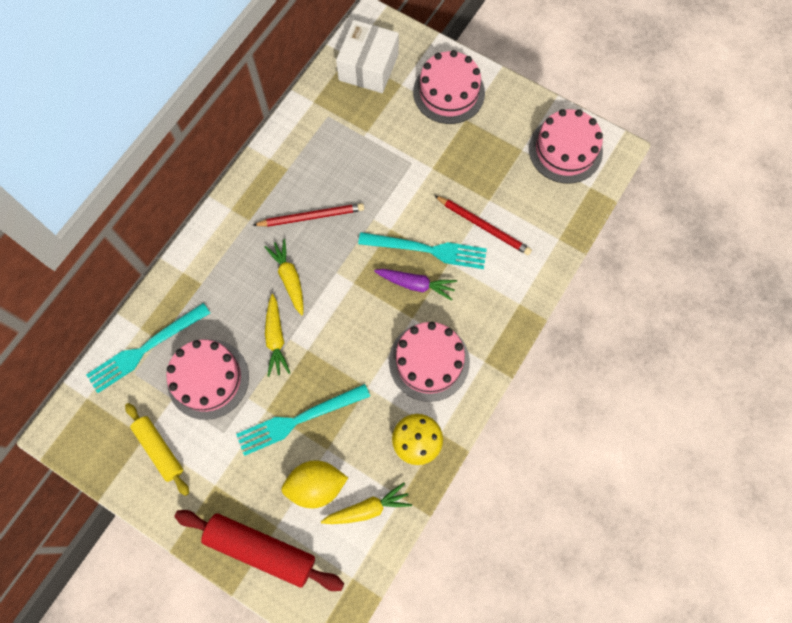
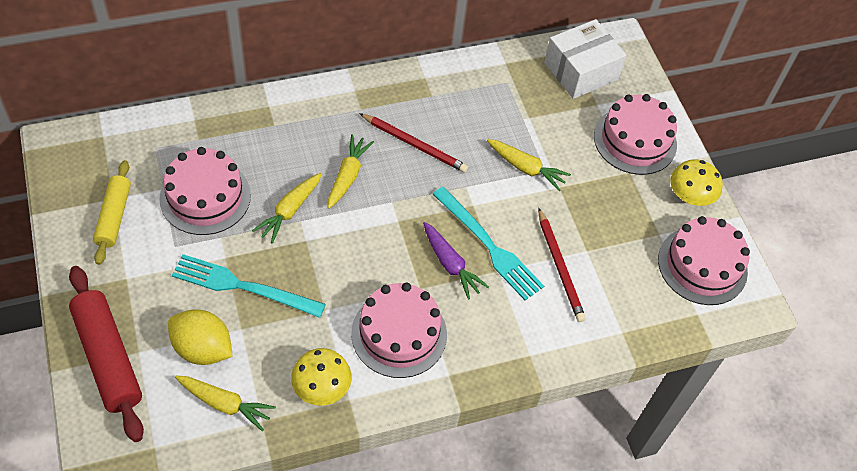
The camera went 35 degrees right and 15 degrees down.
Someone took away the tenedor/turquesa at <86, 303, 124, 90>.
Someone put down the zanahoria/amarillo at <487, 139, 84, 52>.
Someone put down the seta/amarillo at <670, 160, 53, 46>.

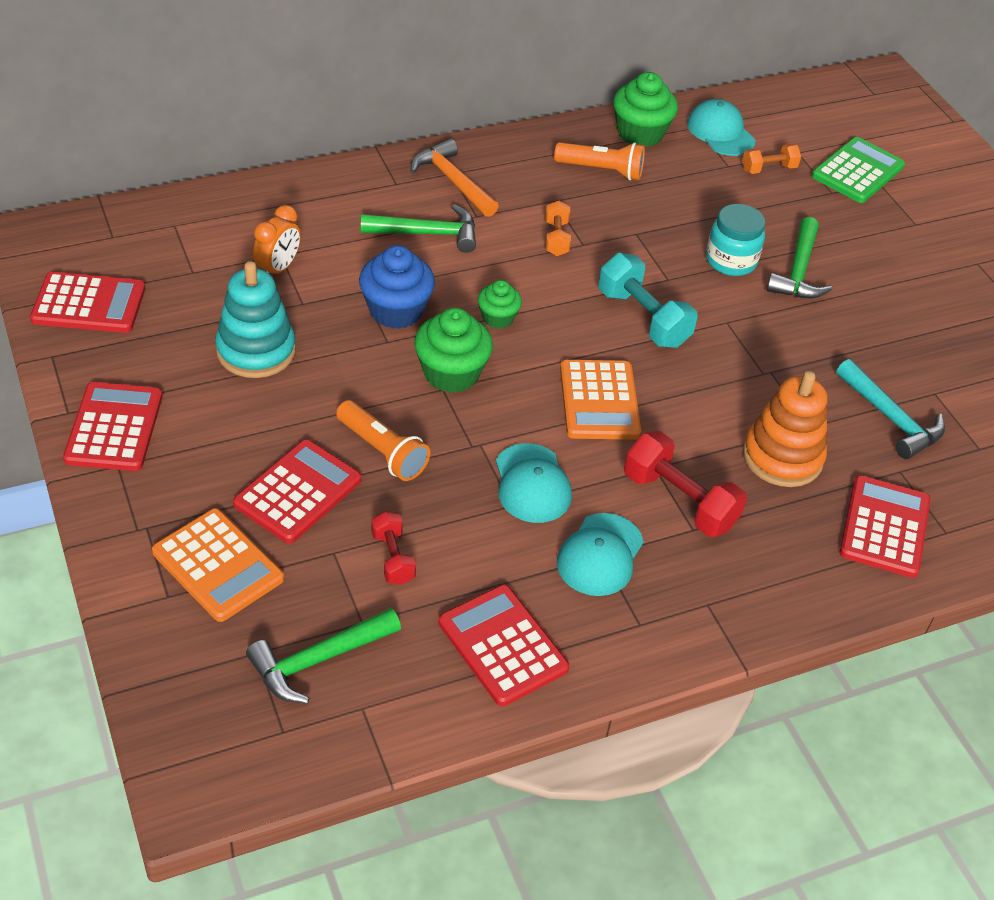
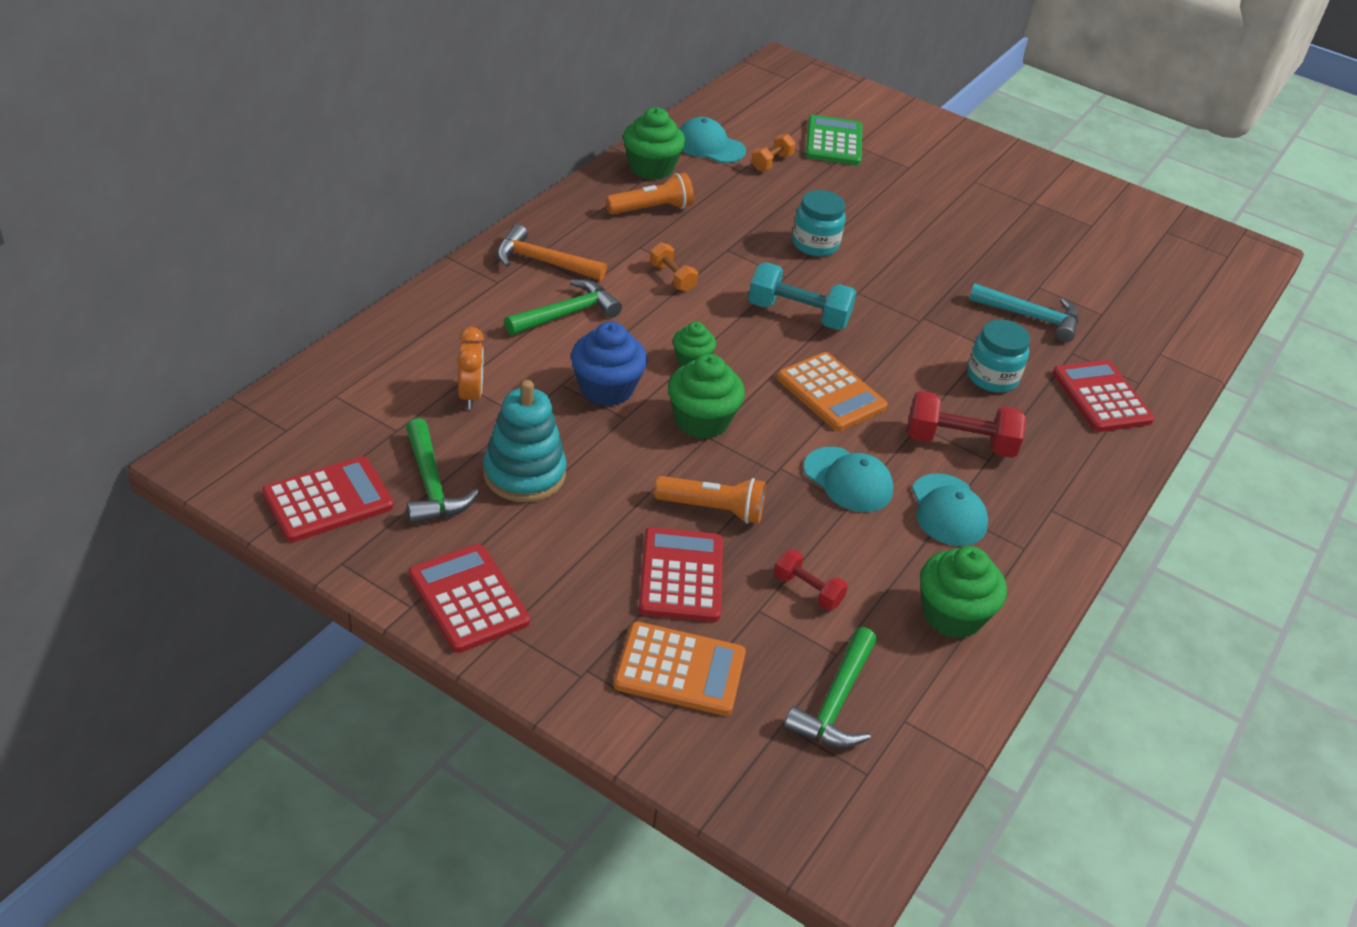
The camera went 35 degrees left and 5 degrees down.
Someone swapped the calculadora/rojo at <438, 585, 131, 121> for the magdalena/verde at <920, 546, 87, 93>.
Someone swapped the juguete apilable/naranja at <743, 371, 84, 116> for the tarro/turquesa at <967, 320, 63, 73>.
Someone carried the martillo/verde from <767, 217, 66, 82> to <406, 418, 73, 106>.

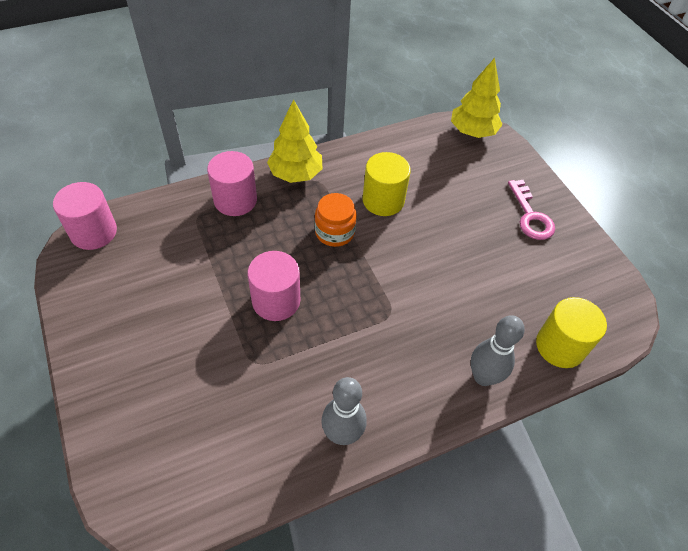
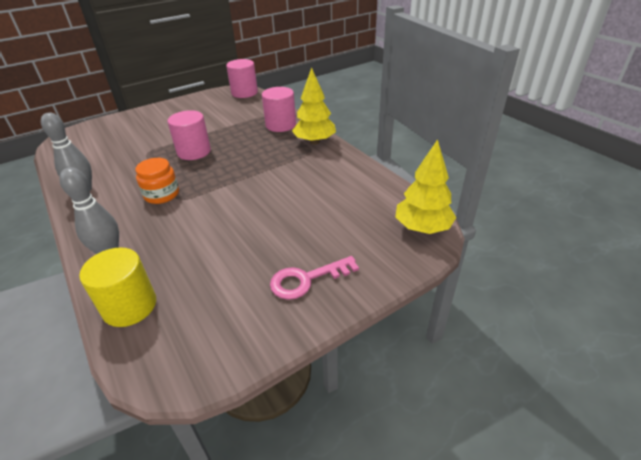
The camera went 85 degrees right and 15 degrees down.
Someone carried the tarro/naranja from <315, 193, 42, 54> to <135, 158, 44, 46>.
Someone took away the cilindro/amarillo at <362, 152, 49, 64>.

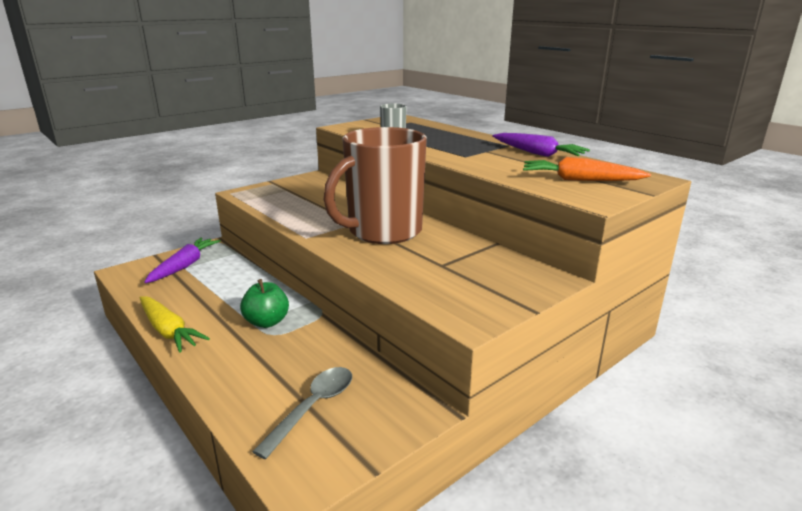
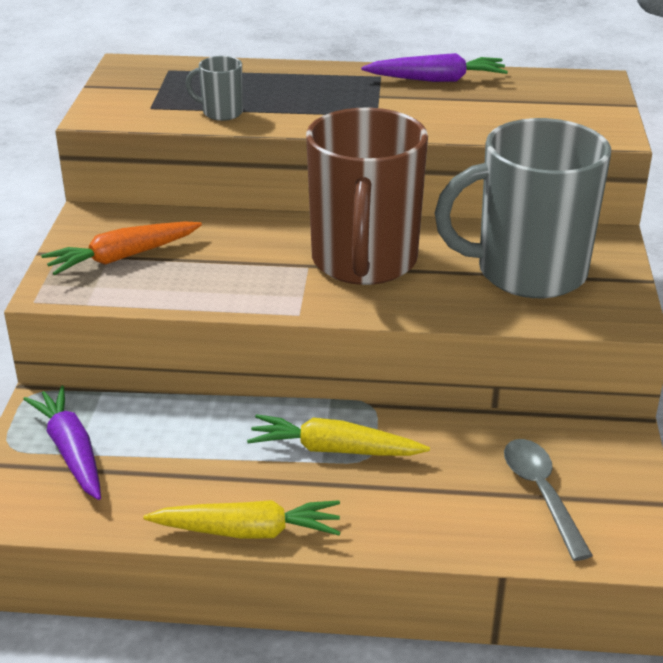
The camera went 45 degrees left and 10 degrees up.
Someone swapped the manzana/verde at <240, 279, 49, 49> for the zanahoria/amarillo at <247, 414, 183, 42>.
Someone carried the zanahoria/naranja from <523, 157, 128, 24> to <41, 221, 161, 54>.
Someone put down the taza/gris at <435, 118, 176, 180>.

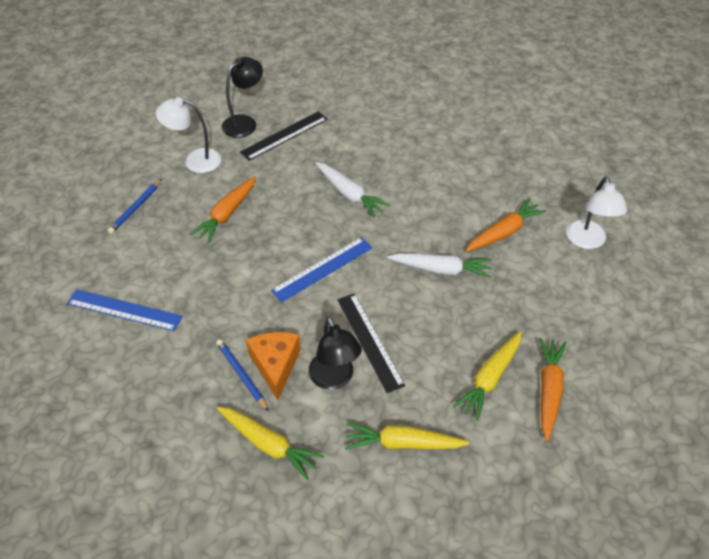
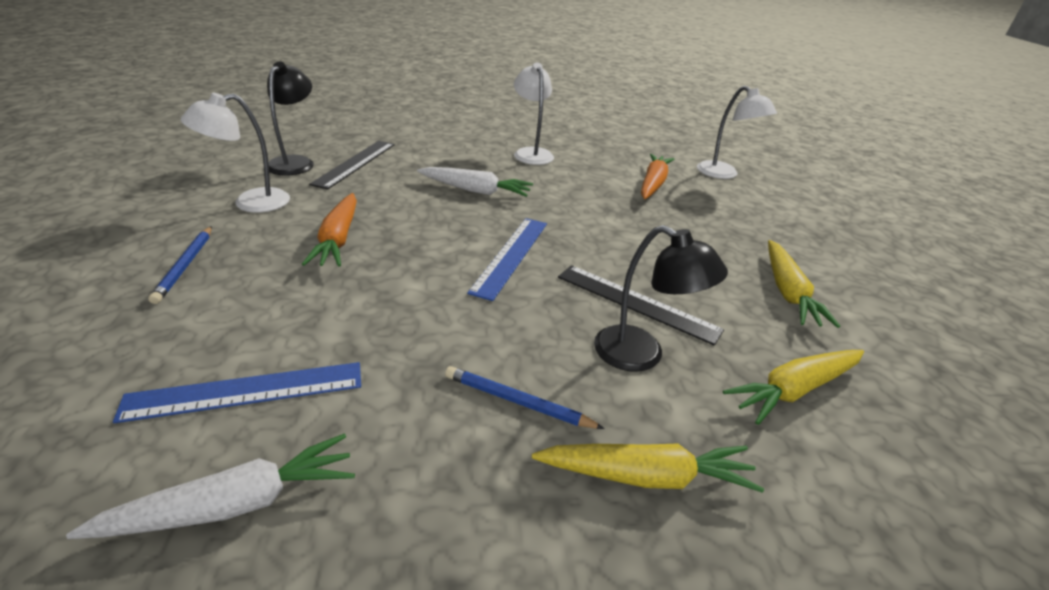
The camera went 35 degrees left and 15 degrees down.
Someone took away the queso/naranja at <246, 332, 55, 68>.
Someone carried the zanahoria/blanco from <387, 253, 105, 26> to <66, 433, 289, 106>.
Someone took away the zanahoria/naranja at <539, 338, 28, 103>.
Someone put down the lámpara/blanco at <514, 63, 40, 102>.

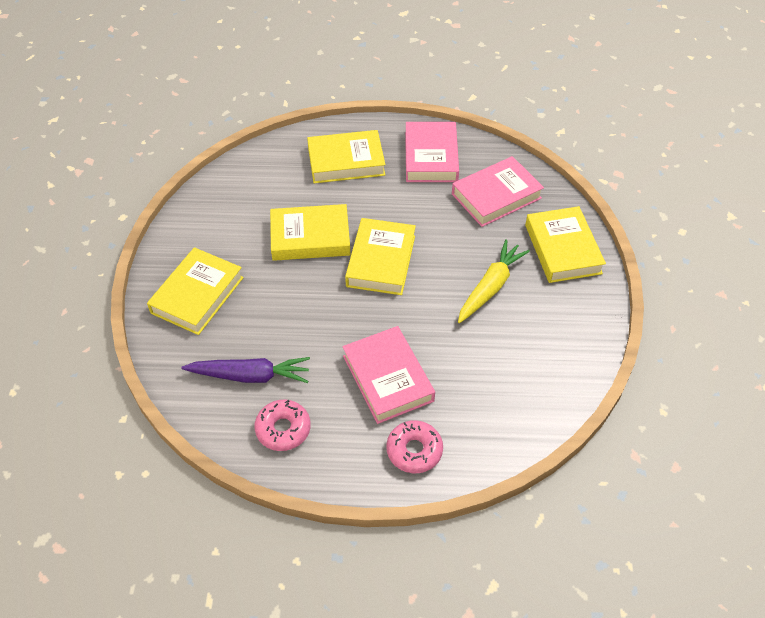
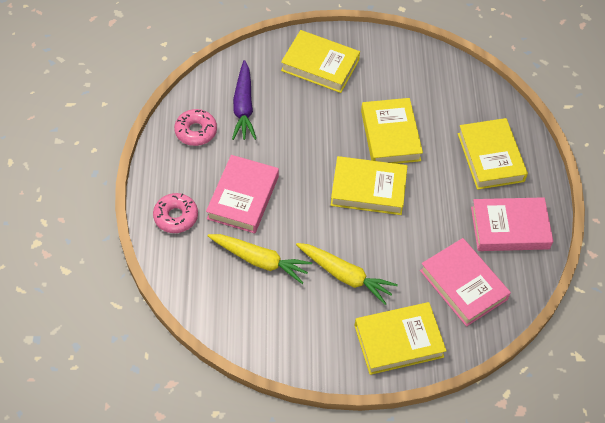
The camera went 85 degrees right and 5 degrees up.
Someone rotated the libro/rosa at <342, 326, 93, 98> by 45 degrees counterclockwise.
Someone put down the zanahoria/amarillo at <208, 234, 104, 50>.

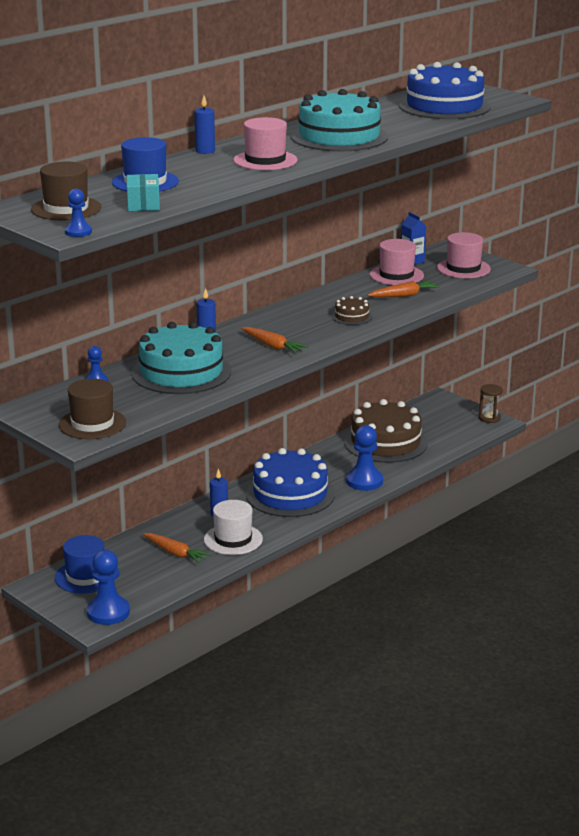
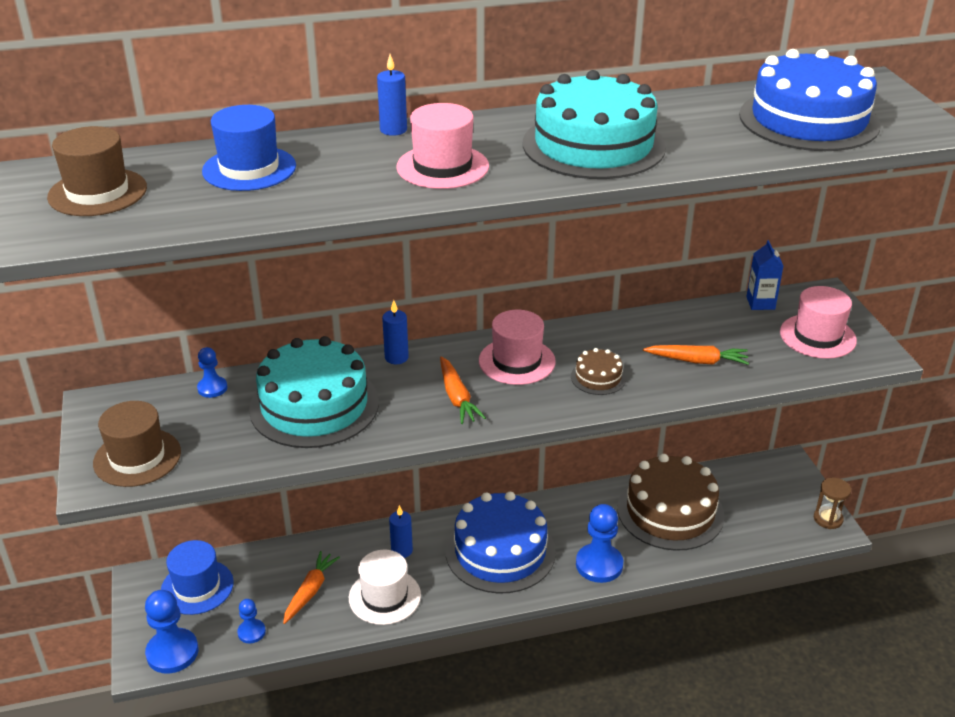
The camera went 30 degrees right and 10 degrees up.
Someone carried the peón/azul from <65, 189, 27, 48> to <237, 599, 29, 44>.
Someone took away the caja/turquesa at <127, 174, 33, 37>.
Someone rotated the zanahoria/naranja at <143, 533, 68, 30> by 135 degrees counterclockwise.
Someone carried the sombrero/rosa from <370, 239, 54, 46> to <479, 310, 77, 75>.

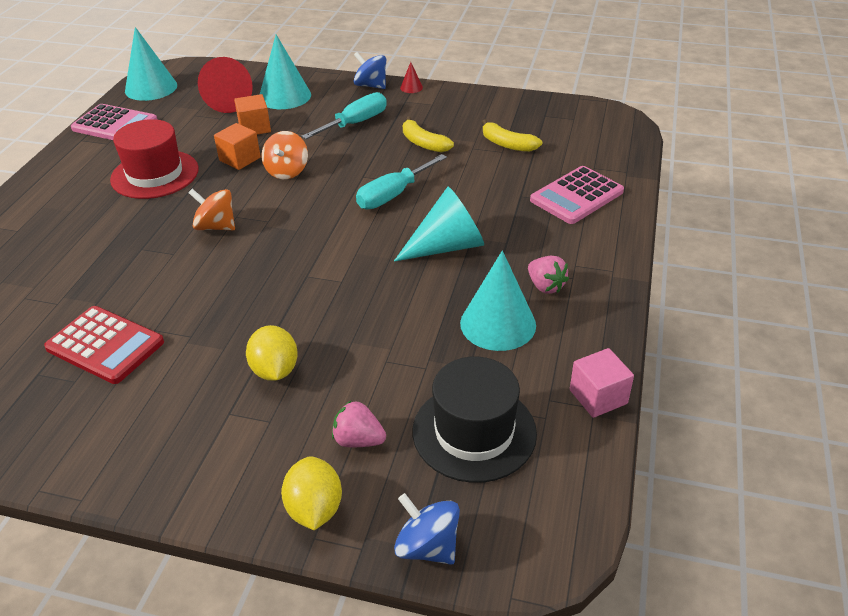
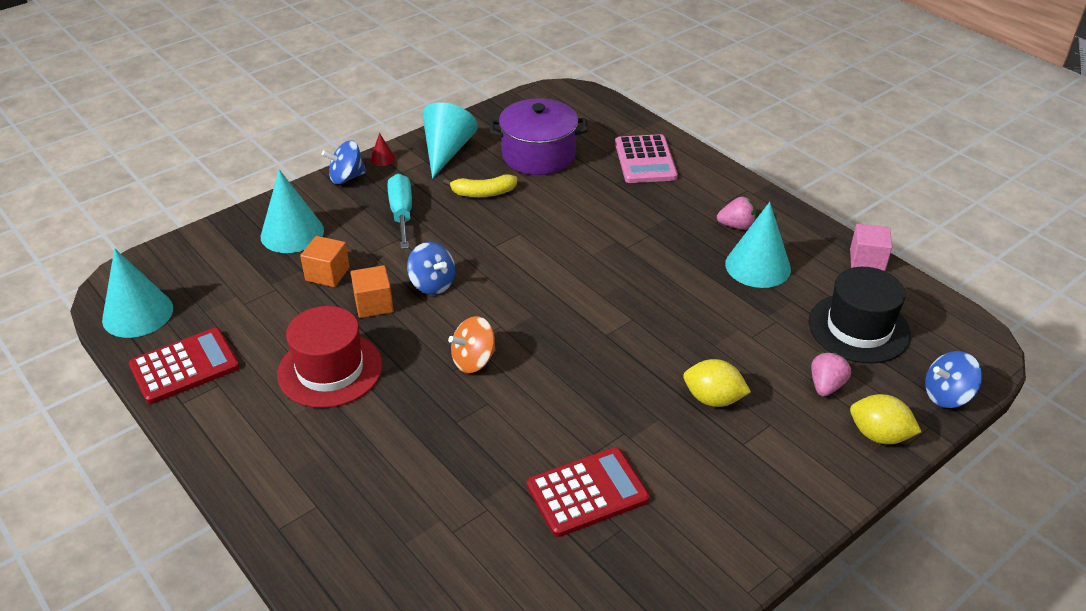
The camera went 55 degrees left and 0 degrees up.
Someone repainted the calculadora/rosa at <71, 104, 87, 36>, which became the calculadora/rojo at <129, 328, 111, 76>.
Someone took away the cono/rojo at <198, 57, 55, 56>.
Someone repainted the peonza/naranja at <262, 131, 46, 48>, which became the peonza/azul at <407, 242, 48, 53>.
Someone rotated the fresa/rosa at <332, 400, 54, 47> by 150 degrees clockwise.
Someone took away the destornillador/turquesa at <356, 154, 91, 55>.
Someone carried the cono/turquesa from <394, 187, 90, 75> to <423, 102, 55, 77>.
Someone swapped the plátano/amarillo at <482, 119, 60, 33> for the olla/morado at <490, 98, 98, 77>.

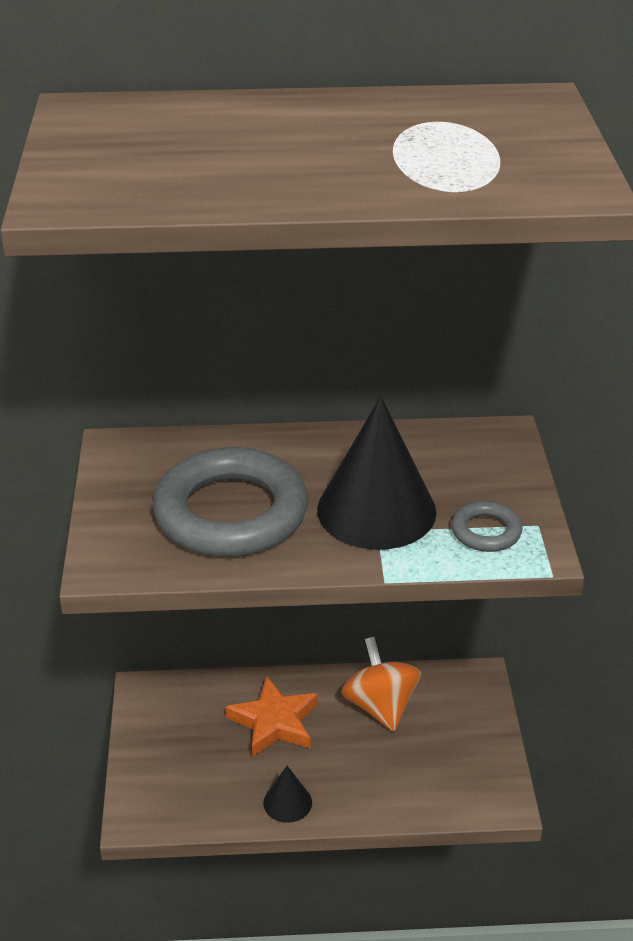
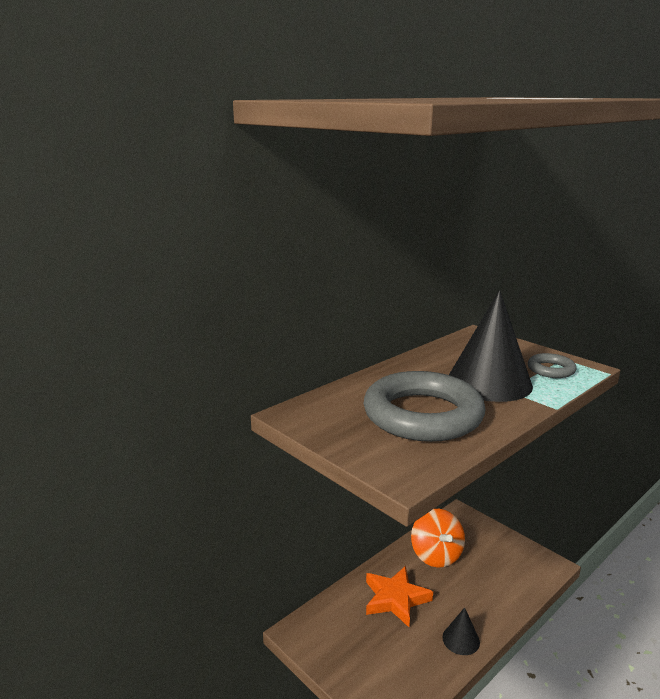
The camera went 40 degrees left and 15 degrees down.
Someone rotated the peonza/naranja at <341, 637, 80, 95> by 135 degrees counterclockwise.

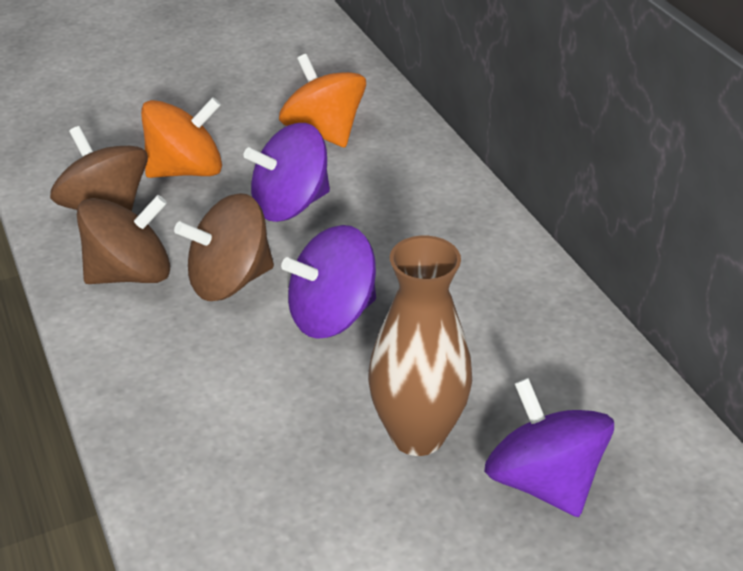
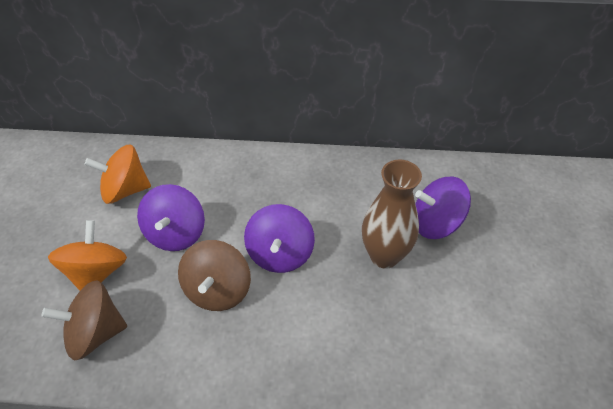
The camera went 60 degrees left and 10 degrees up.
Someone took away the peonza/marrón at <77, 195, 93, 89>.

